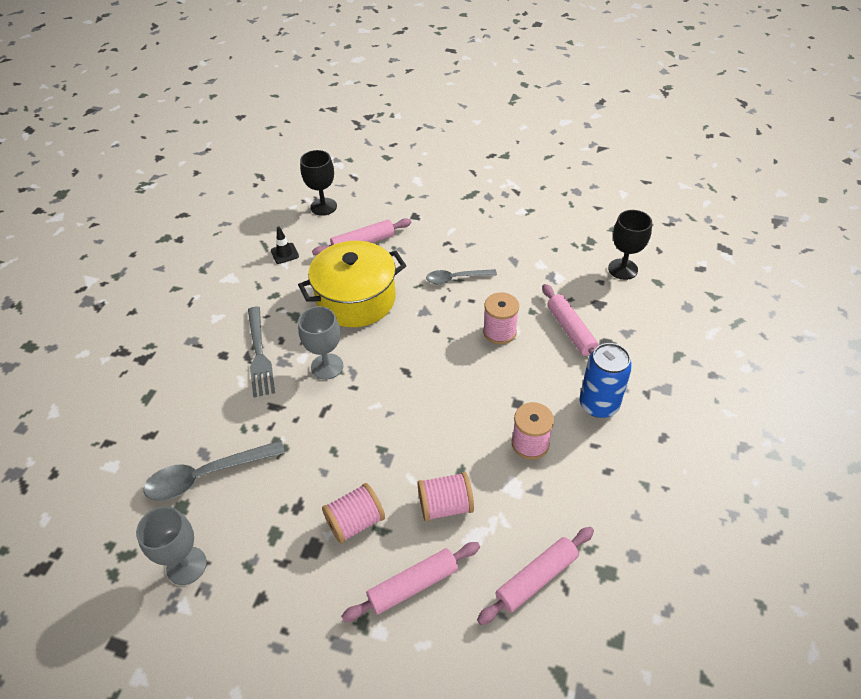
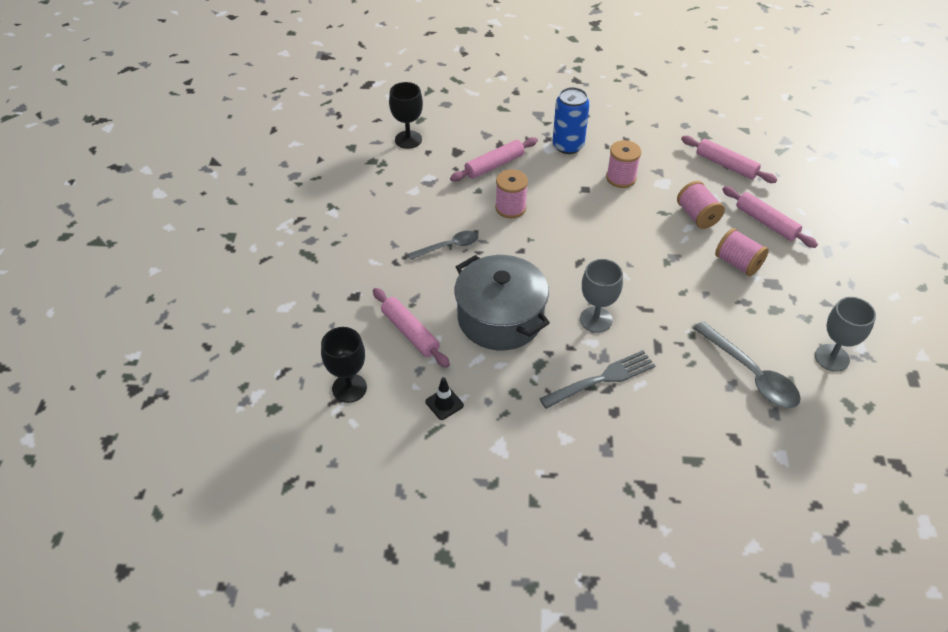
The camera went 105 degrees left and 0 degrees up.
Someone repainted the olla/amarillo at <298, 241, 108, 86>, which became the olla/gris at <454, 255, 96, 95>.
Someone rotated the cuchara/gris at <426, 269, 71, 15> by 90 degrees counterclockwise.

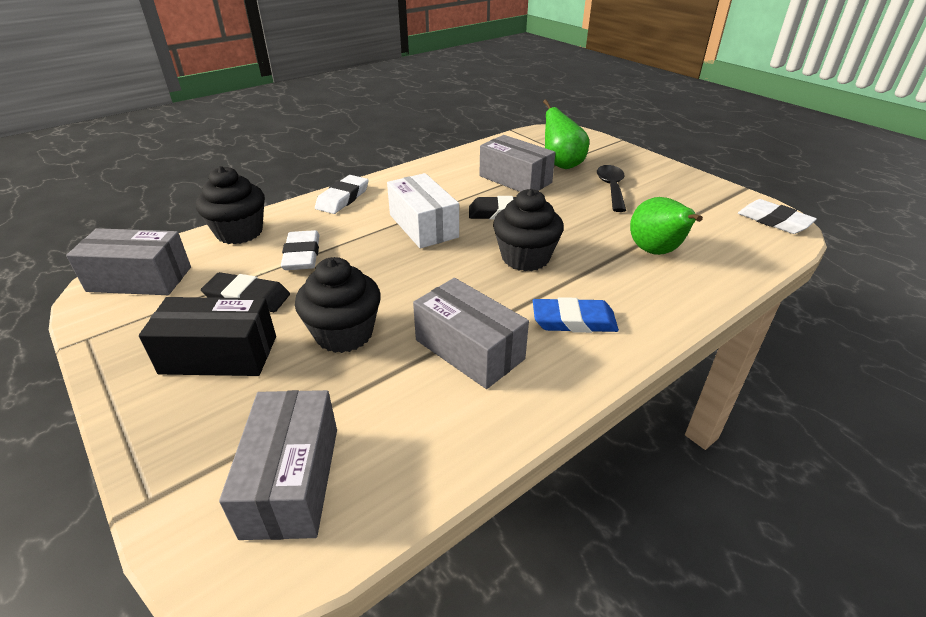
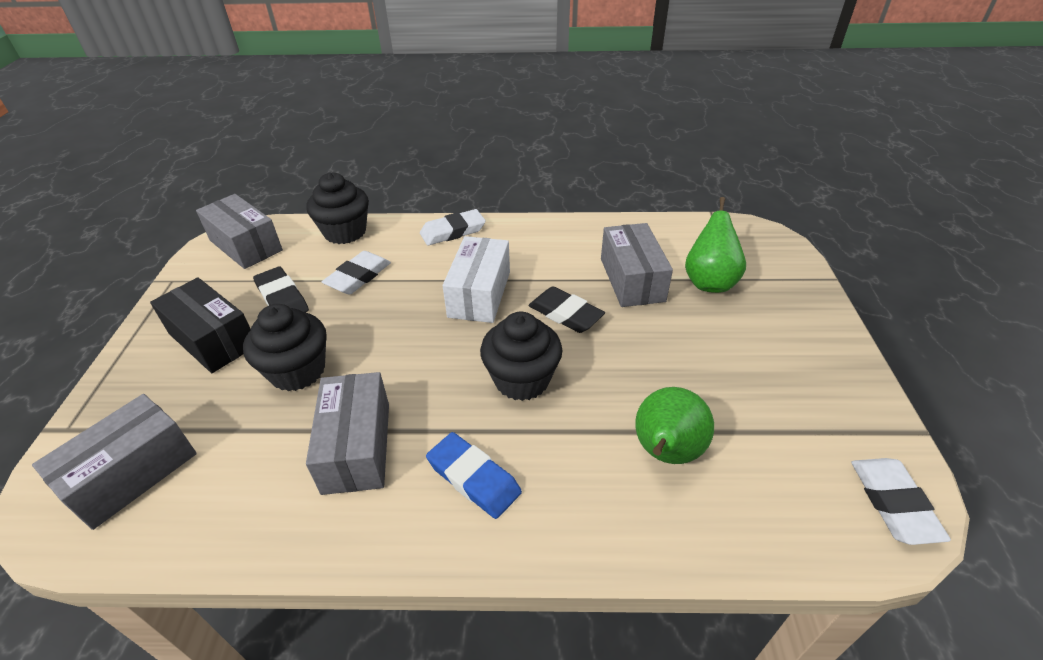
The camera went 40 degrees right and 5 degrees up.
Someone took away the cuchara/negro at <597, 165, 29, 47>.

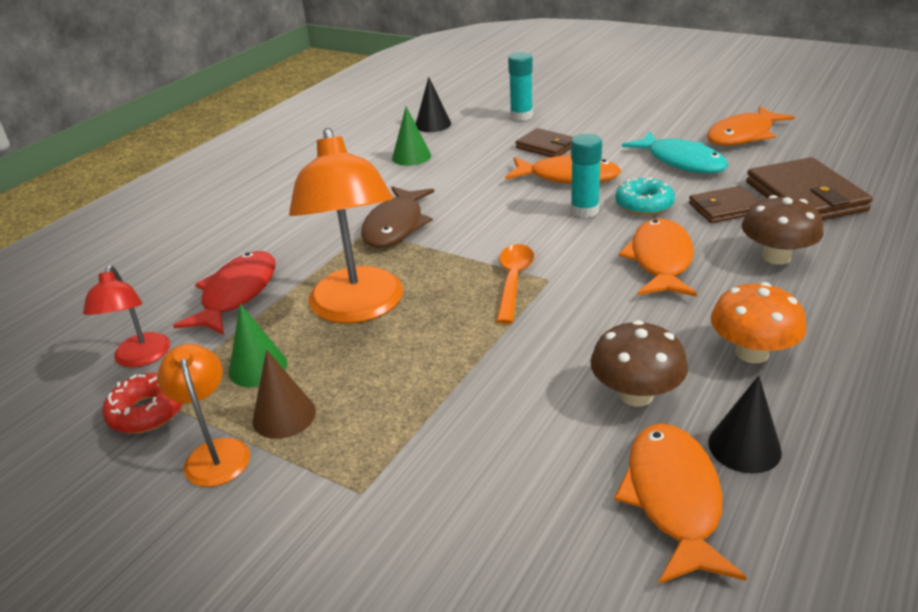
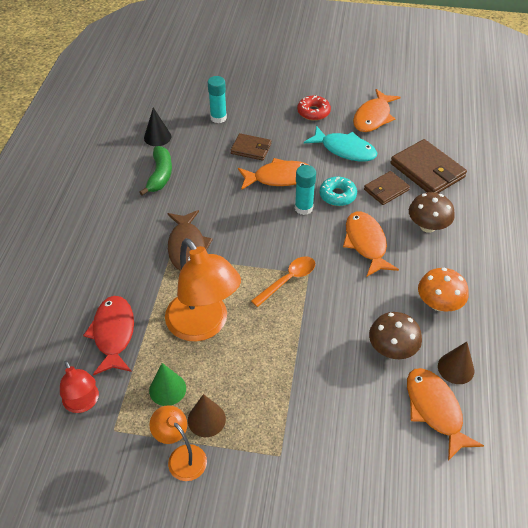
The camera went 25 degrees left and 15 degrees up.
Someone carried the rosquilla/rojo from <102, 373, 81, 61> to <297, 96, 34, 25>.
Someone swapped the cono/verde at <392, 107, 39, 59> for the plátano/verde at <139, 146, 33, 50>.
Someone rotated the cuchara/naranja at <496, 244, 38, 80> by 60 degrees clockwise.
Someone repainted the cono/negro at <708, 375, 74, 99>, which became the cono/marrón at <438, 342, 36, 42>.

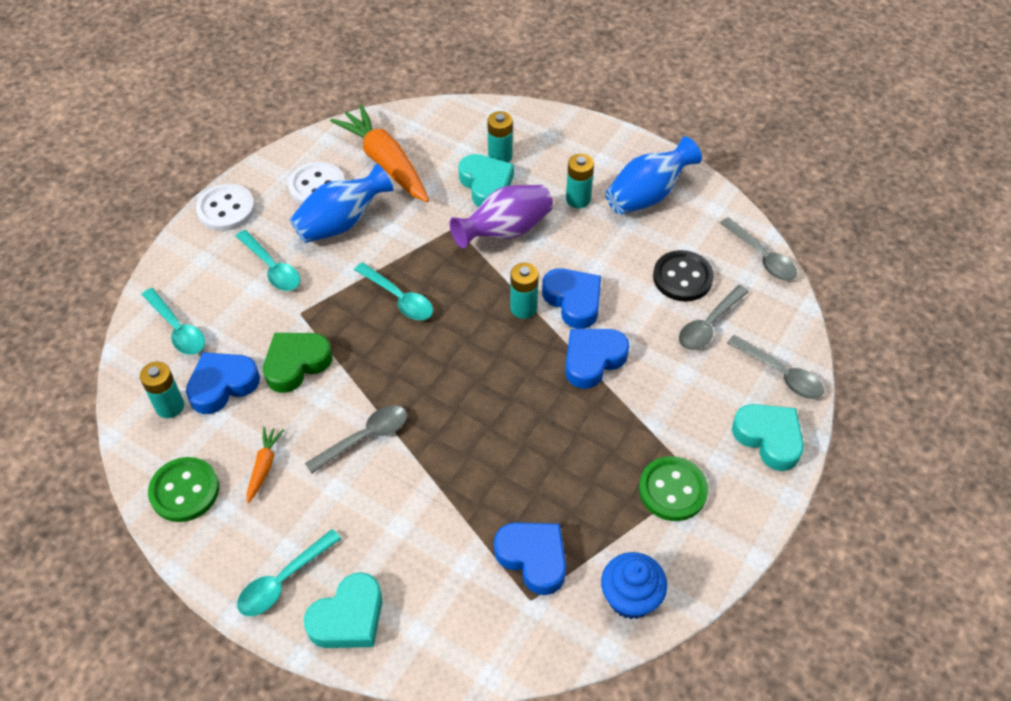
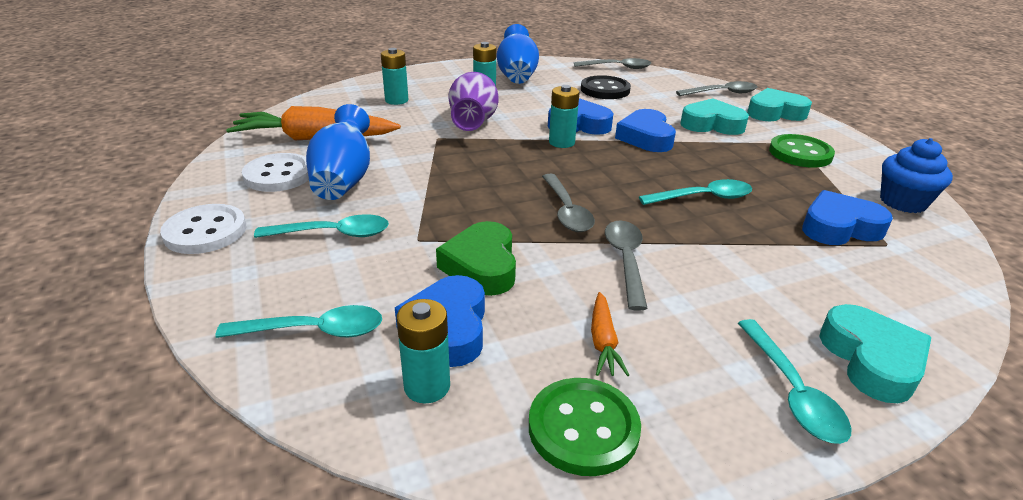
The camera went 55 degrees left and 20 degrees down.
Someone rotated the zanahoria/naranja at <247, 427, 37, 76> by 135 degrees counterclockwise.
Someone carried the cuchara/turquesa from <354, 262, 79, 58> to <639, 179, 113, 26>.
Someone carried the corazón/turquesa from <458, 154, 56, 53> to <680, 98, 69, 37>.
Someone carried the cuchara/gris from <679, 285, 70, 65> to <542, 174, 53, 58>.

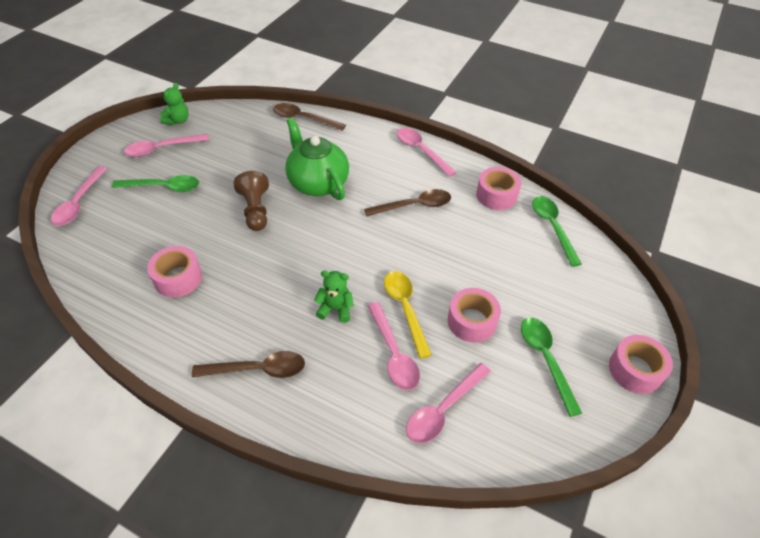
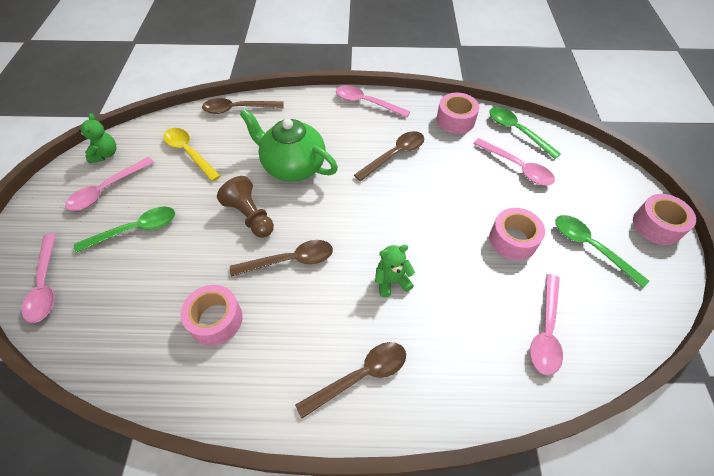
The camera went 25 degrees left and 5 degrees up.
Someone carried the cuchara/rosa from <368, 302, 52, 88> to <473, 138, 82, 47>.
Someone carried the cuchara/amarillo from <384, 271, 48, 88> to <163, 128, 58, 54>.
Someone put down the cuchara/marrón at <230, 240, 103, 37>.

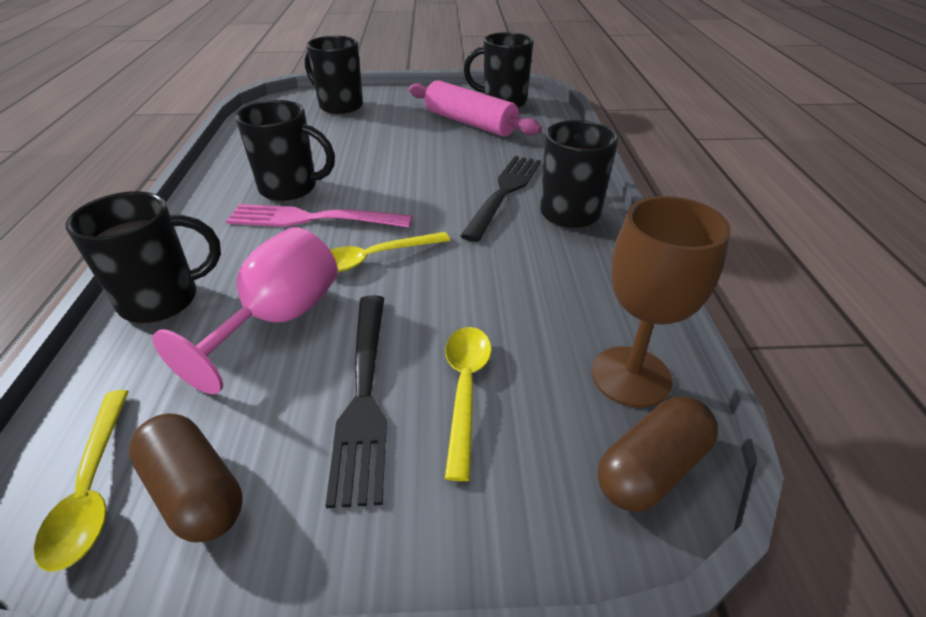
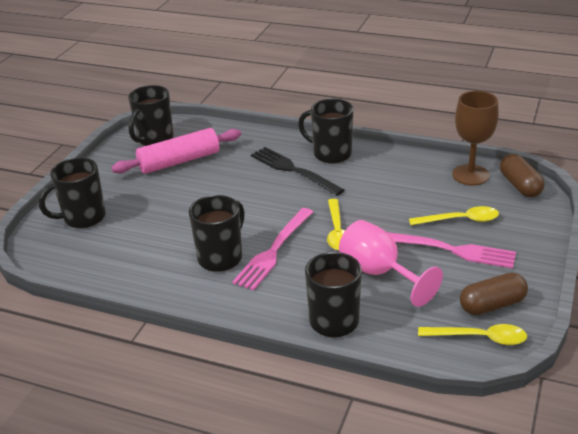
The camera went 65 degrees left and 5 degrees down.
Someone repainted the tenedor/negro at <325, 295, 62, 213>, which became the tenedor/rosa at <387, 232, 129, 36>.
Someone rotated the cuchara/amarillo at <445, 327, 47, 154> by 150 degrees clockwise.

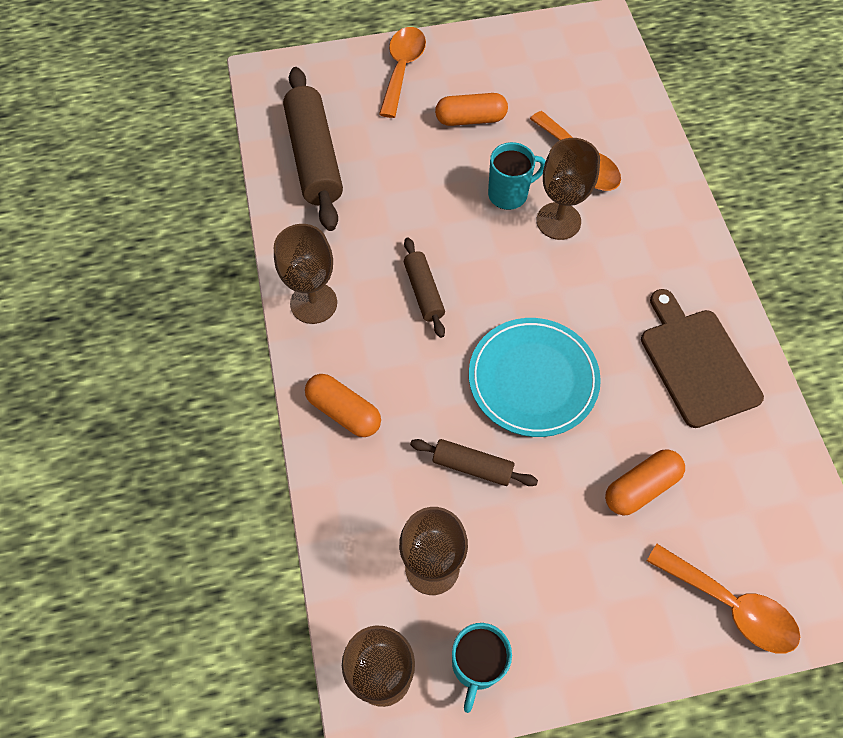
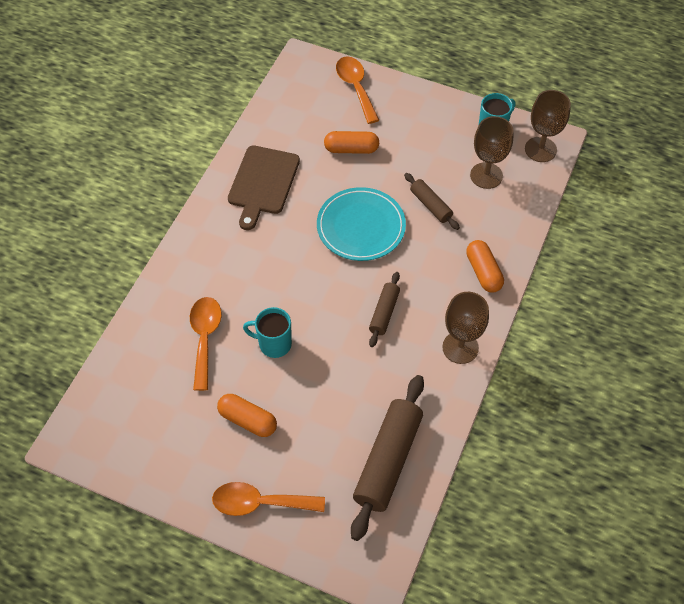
The camera went 145 degrees left and 5 degrees down.
Someone rotated the cuchara/naranja at <379, 27, 47, 91> by 45 degrees clockwise.
Someone took away the copa/marrón at <536, 138, 64, 102>.

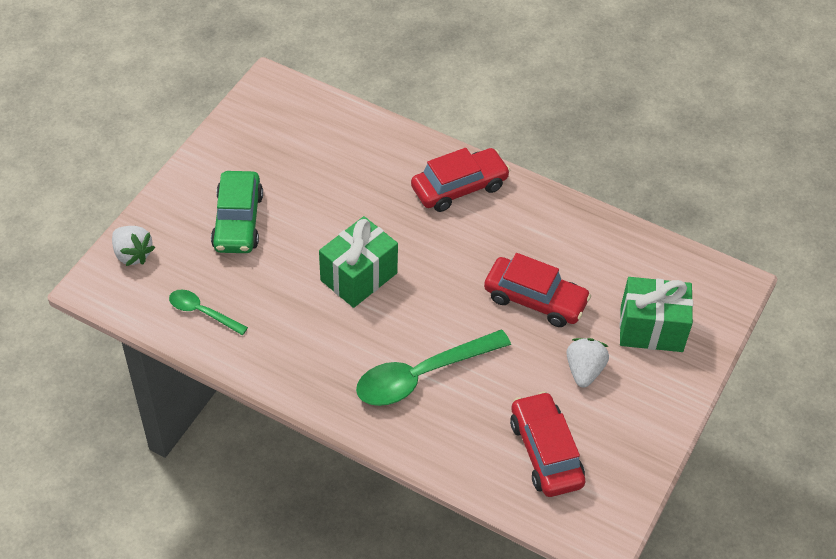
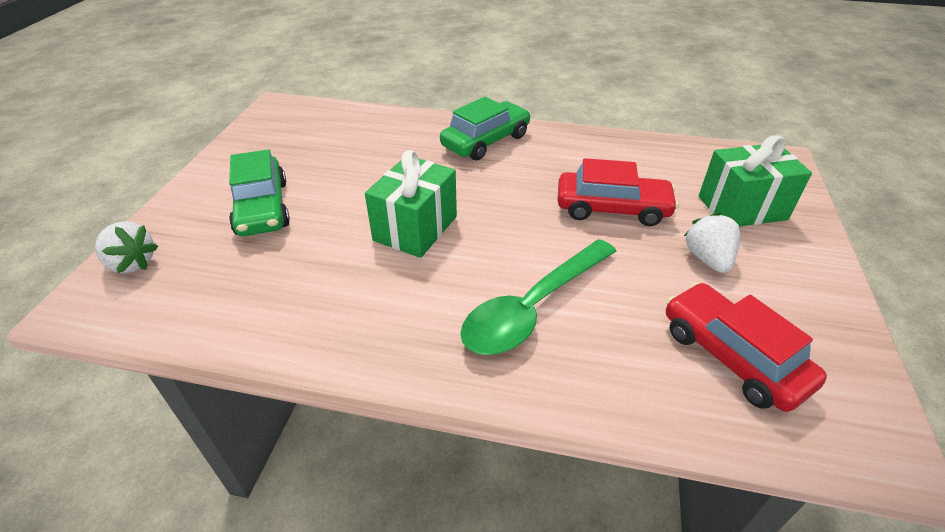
The camera went 15 degrees left and 10 degrees down.
Someone took away the cuchara/verde at <169, 290, 79, 45>.
Someone repainted the coche/rojo at <411, 148, 99, 64>, which became the coche/verde at <440, 97, 91, 63>.

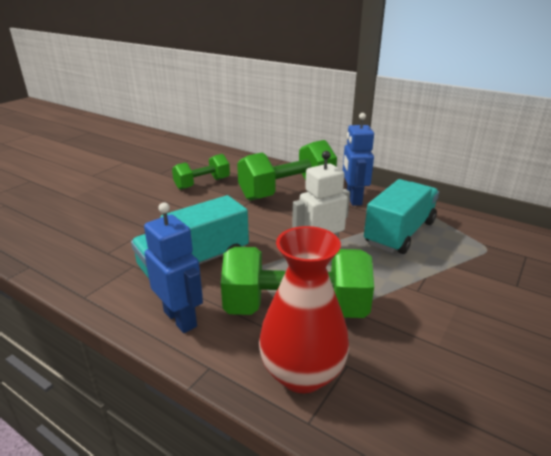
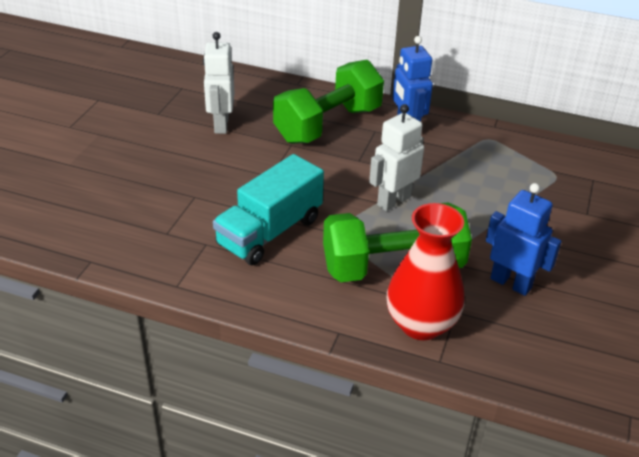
The camera went 15 degrees left and 10 degrees up.
Someone carried the robot/azul from <144, 203, 59, 130> to <486, 183, 76, 113>.
Someone swapped the mancuerna/verde at <172, 154, 58, 36> for the robot/blanco at <203, 32, 31, 102>.
Someone took away the camión/turquesa at <364, 179, 75, 75>.

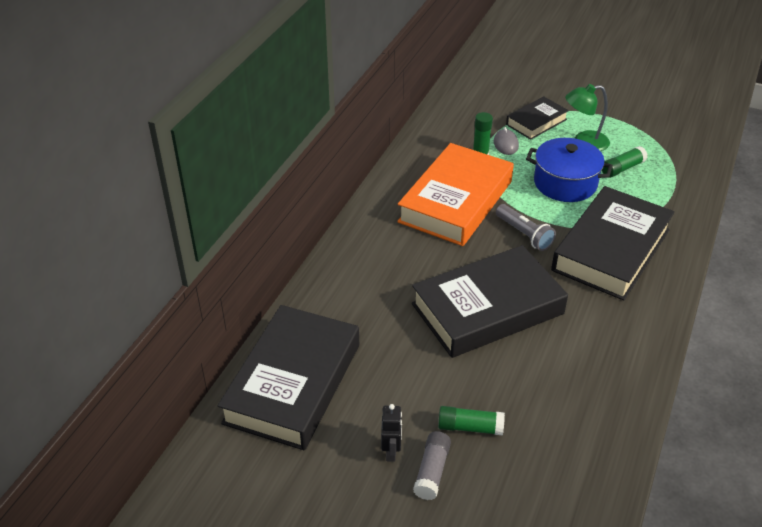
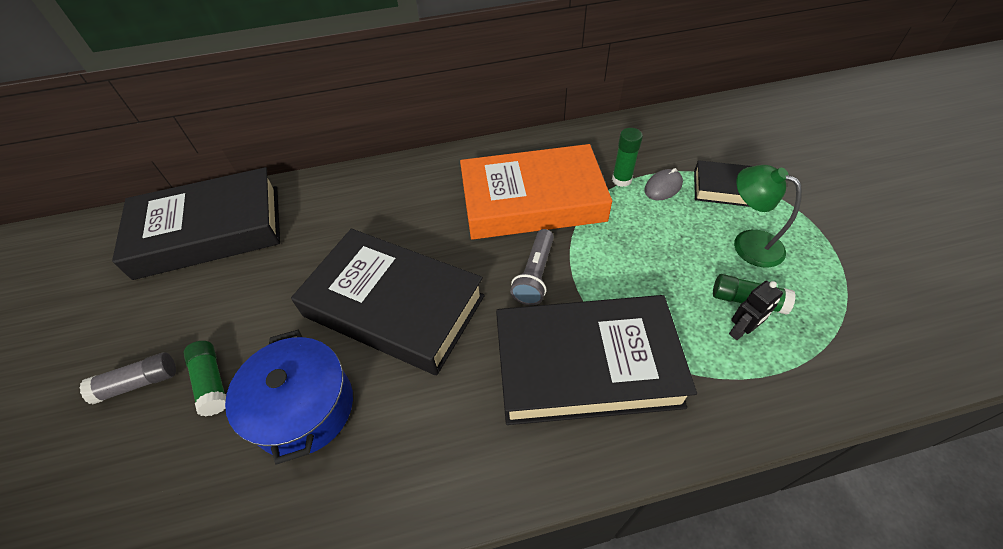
The camera went 55 degrees right and 10 degrees up.
Someone carried the robot/negro from <381, 404, 21, 58> to <729, 281, 54, 59>.
Someone carried the olla/azul from <526, 138, 87, 64> to <225, 330, 128, 135>.

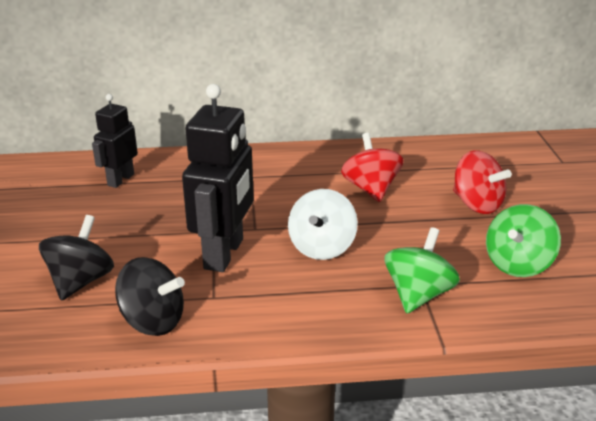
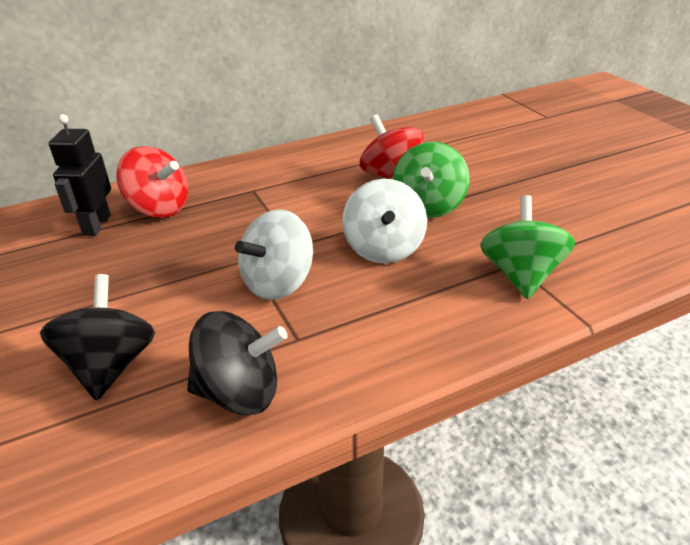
The camera went 20 degrees left and 5 degrees up.
Someone swapped the robot/negro at <182, 84, 72, 188> for the peonza/blanco at <235, 210, 78, 90>.
Someone carried the peonza/rojo from <453, 150, 59, 64> to <116, 146, 72, 71>.
Someone carried the peonza/verde from <486, 204, 75, 73> to <393, 142, 76, 76>.

